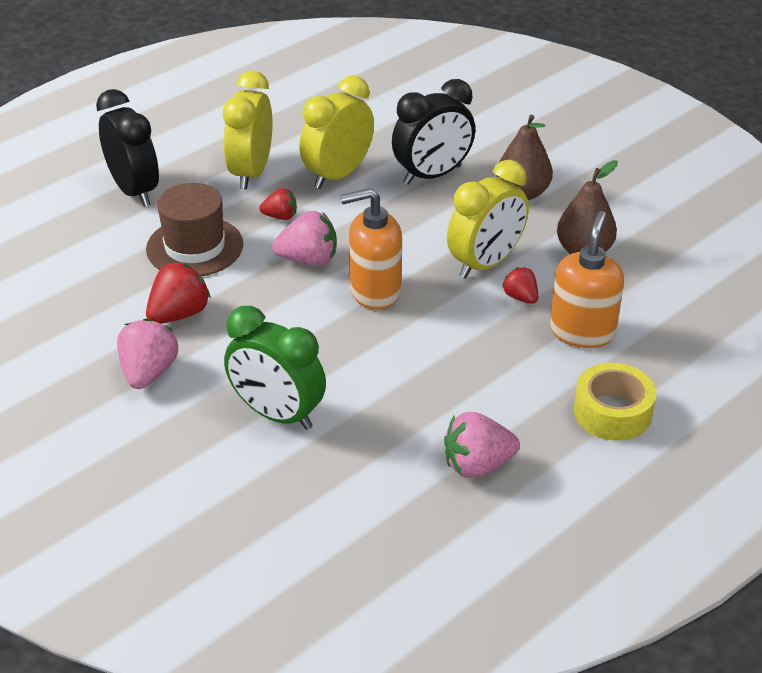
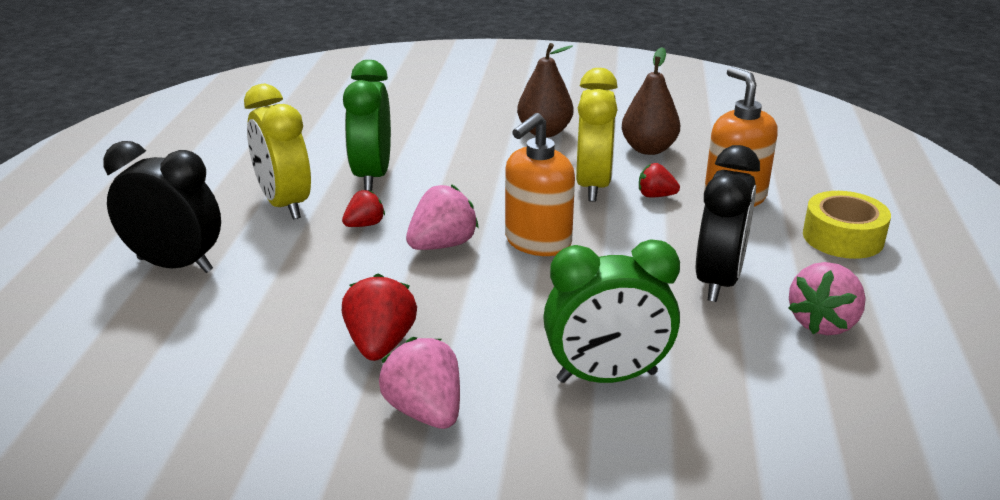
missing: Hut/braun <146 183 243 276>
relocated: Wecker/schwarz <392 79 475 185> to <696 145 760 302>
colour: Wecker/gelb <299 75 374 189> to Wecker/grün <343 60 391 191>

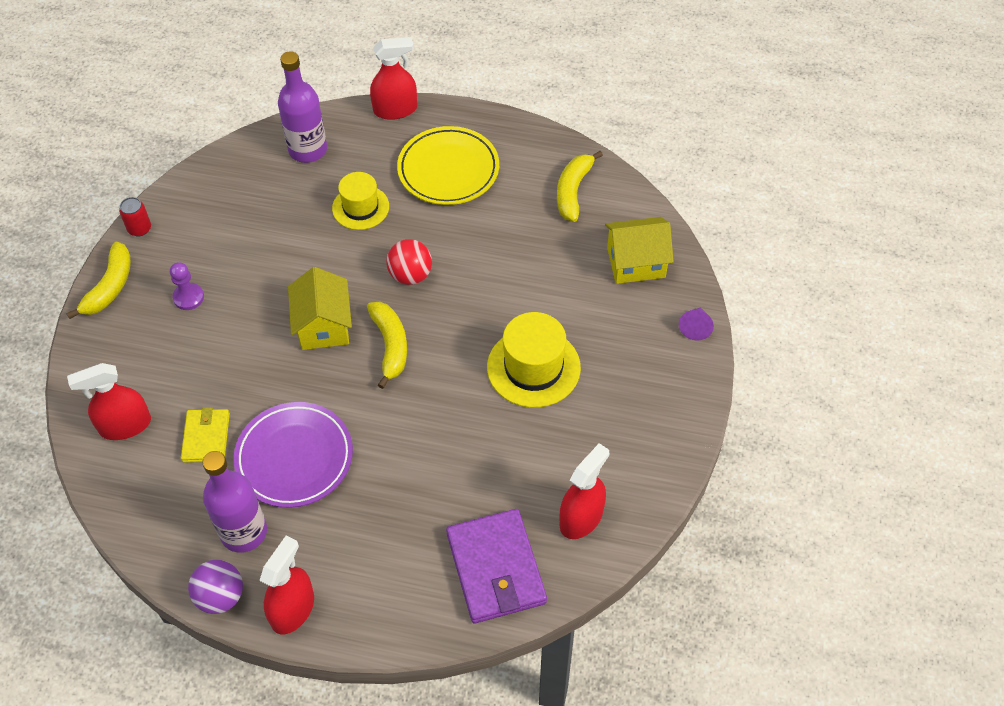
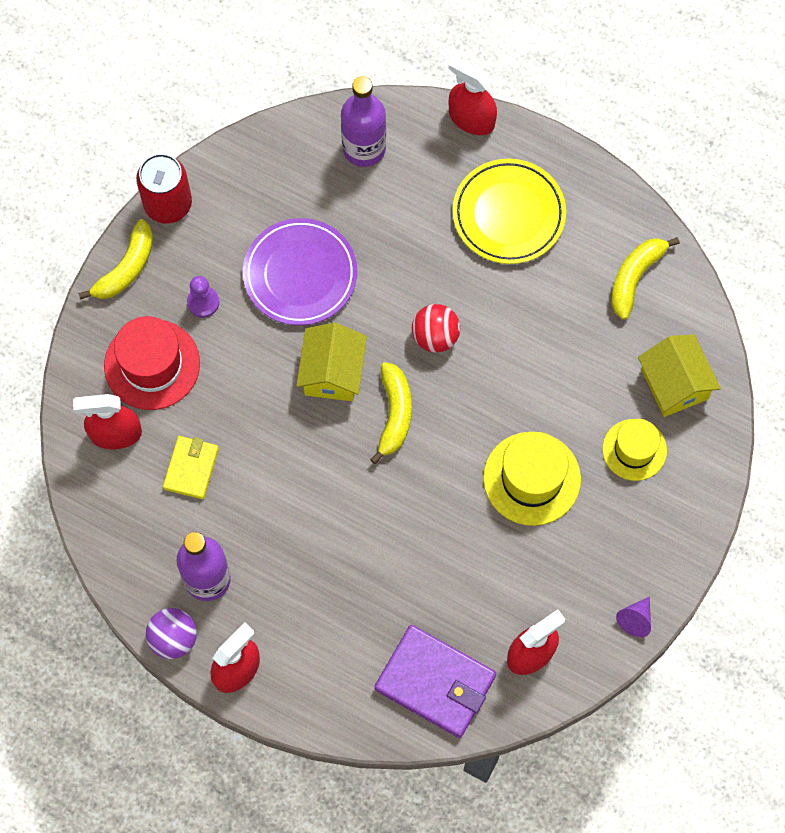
appeared: Hut/rot <104 316 200 410>
relocated: Teller/lila <234 402 353 508> to <243 218 357 325>; Hut/gelb <332 172 389 230> to <602 419 667 481>; Kegel/lila <679 307 714 340> to <616 596 651 637>
spun: Sprühflasche/rot <370 37 417 120> = <448 57 497 135> 150 degrees counterclockwise; Geldbörse/lila <446 509 547 623> = <375 625 496 738> 60 degrees counterclockwise; Haus/gelb <605 217 674 284> = <638 334 721 417> 60 degrees clockwise
size: Dose/rot <119 197 151 236> = <136 153 192 224> x1.87

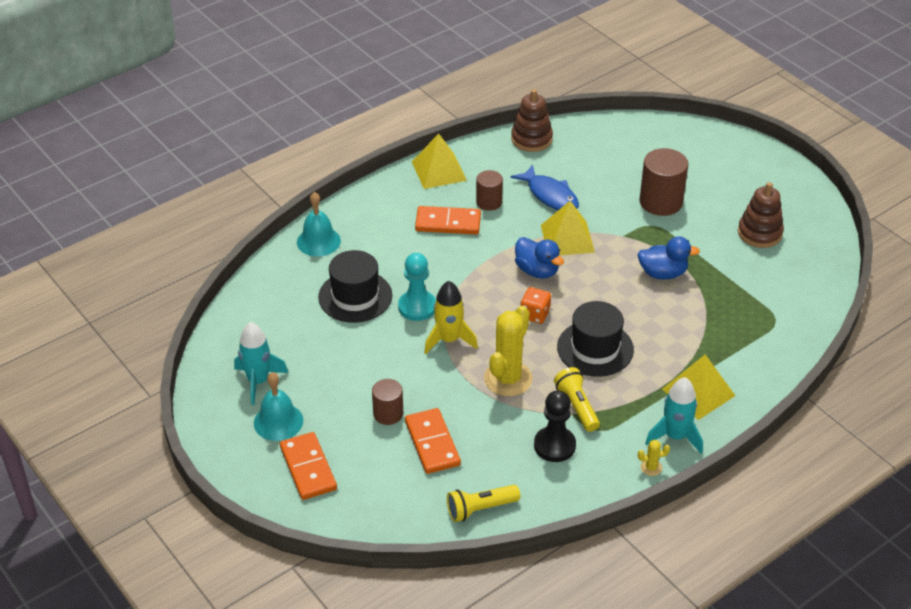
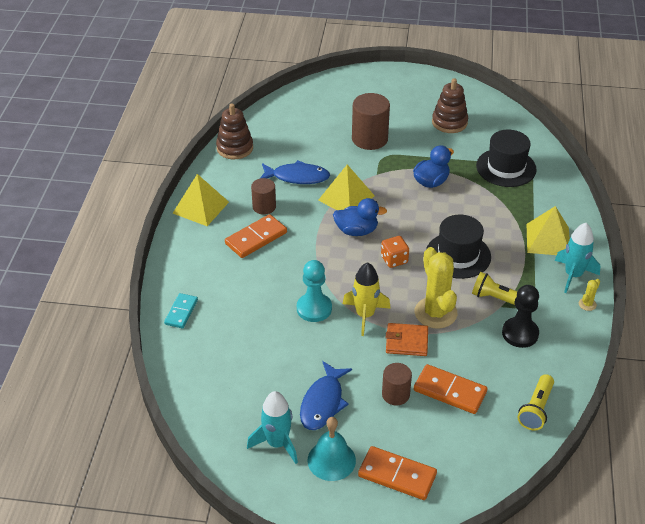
appeared: Fisch/blau <300 361 352 430>; Geldbörse/orange <386 323 428 356>
relocated: Hut/schwarz <318 250 392 323> to <476 130 537 187>
exchanged: Glocke/türkis <297 192 341 257> to Dominostein/türkis <164 293 198 328>

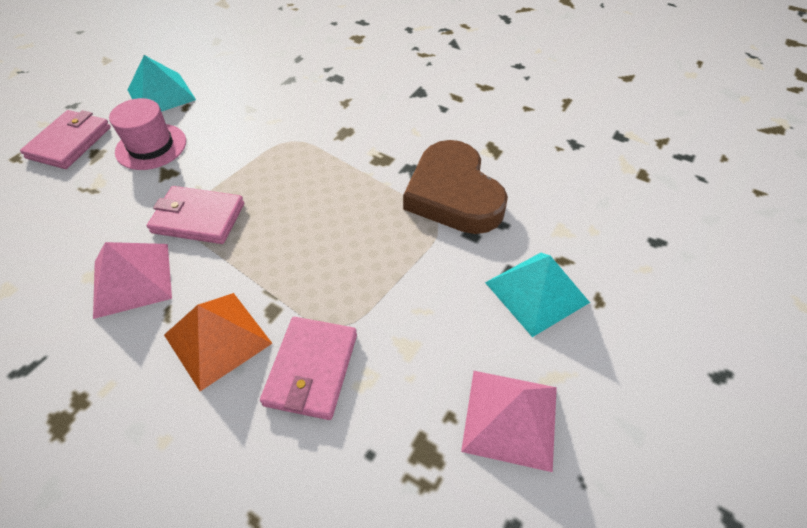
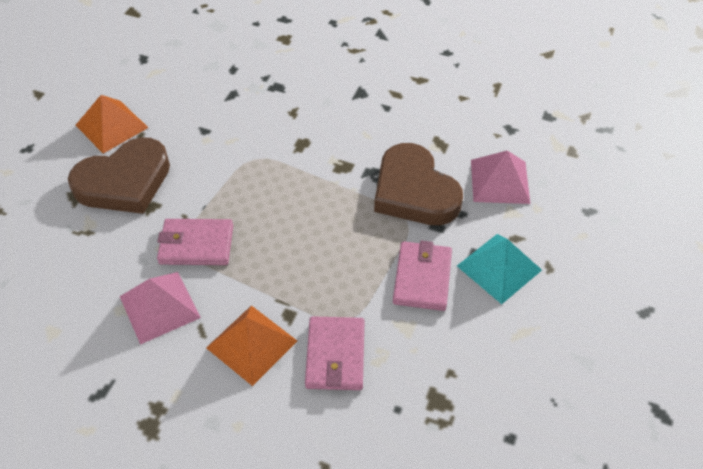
relocated: Geldbörse/rosa <20 110 111 169> to <393 240 452 311>; Pyramide/rosa <461 371 557 472> to <471 151 530 204>
exchanged: Hut/rosa <109 98 186 170> to Herz/braun <68 137 170 214>
colour: Pyramide/türkis <128 55 196 112> to Pyramide/orange <75 95 148 154>

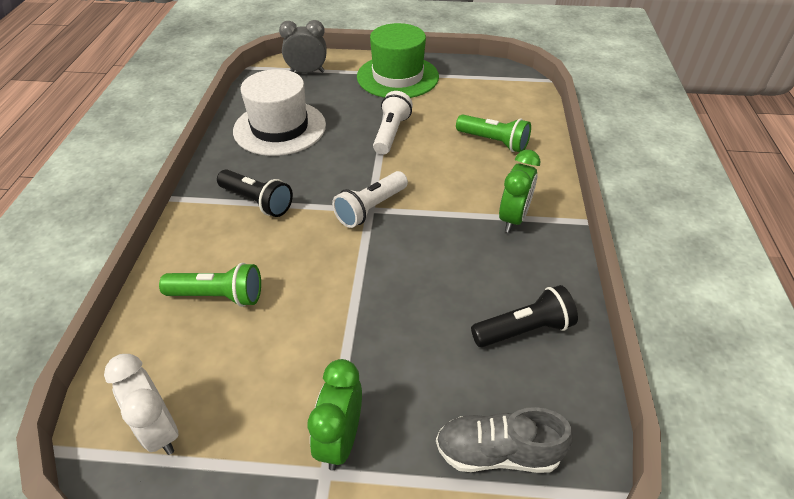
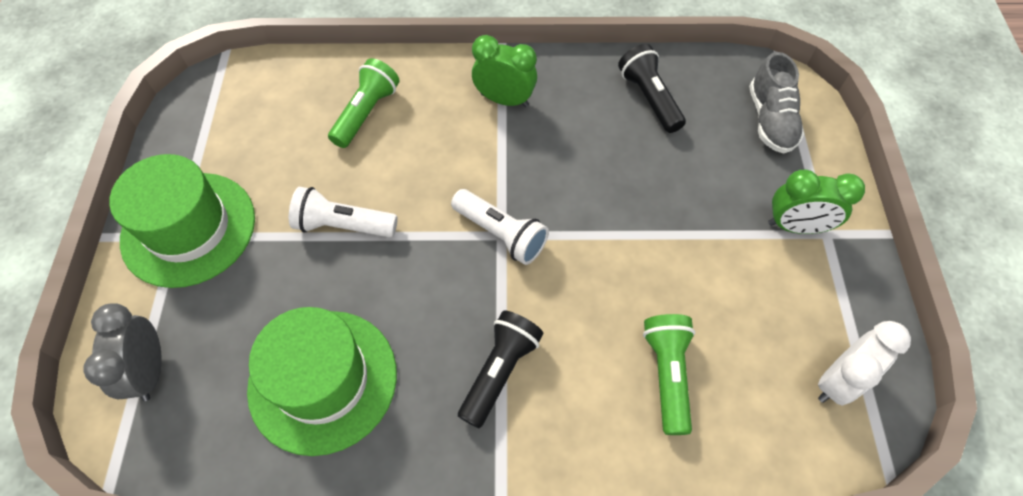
colour: Hut/weiß <233 69 326 156> to Hut/grün <247 307 397 456>

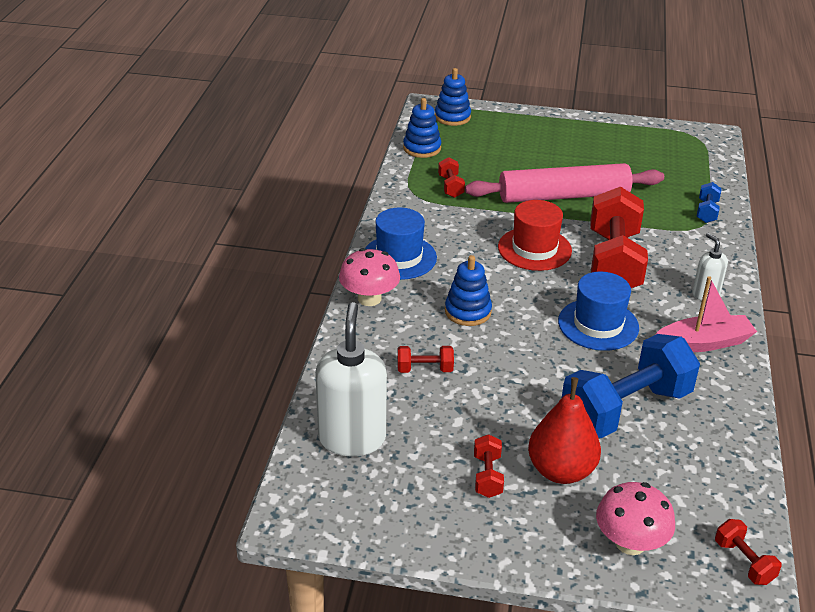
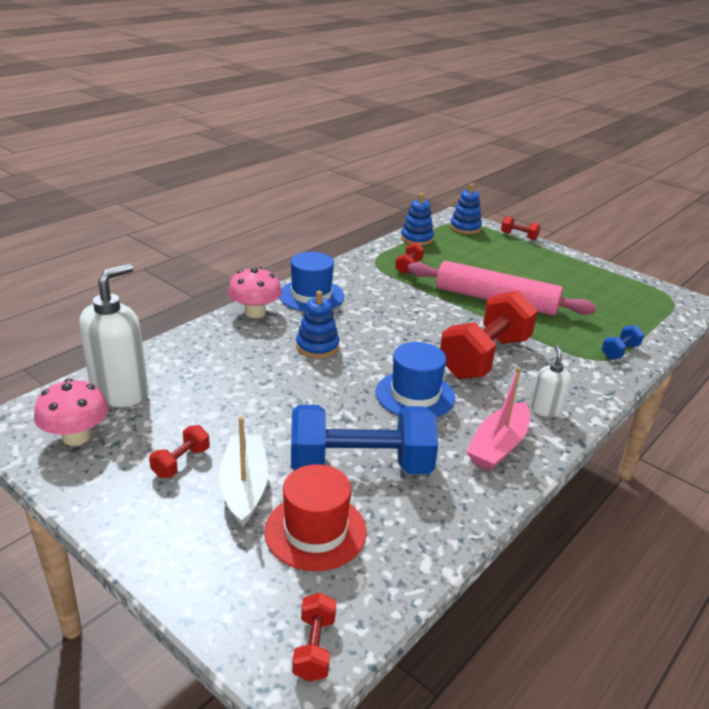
relocated: Hantel/rot <397 346 454 373> to <501 216 540 240>; Hut/rot <498 200 572 271> to <264 464 367 571>; Pilz/rosa <596 482 675 555> to <34 379 109 446>
exchanged: Birne/rot <528 377 601 484> to Boot/weiß <219 417 268 527>
spun: Boot/rosa <655 276 757 352> = <466 367 530 471> 105 degrees clockwise

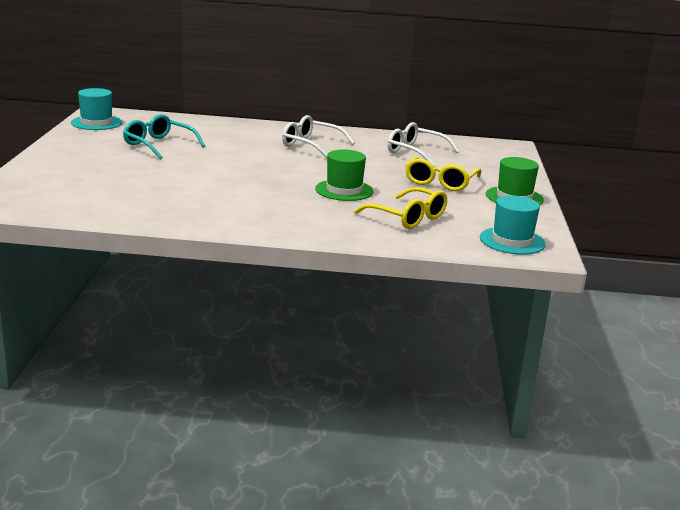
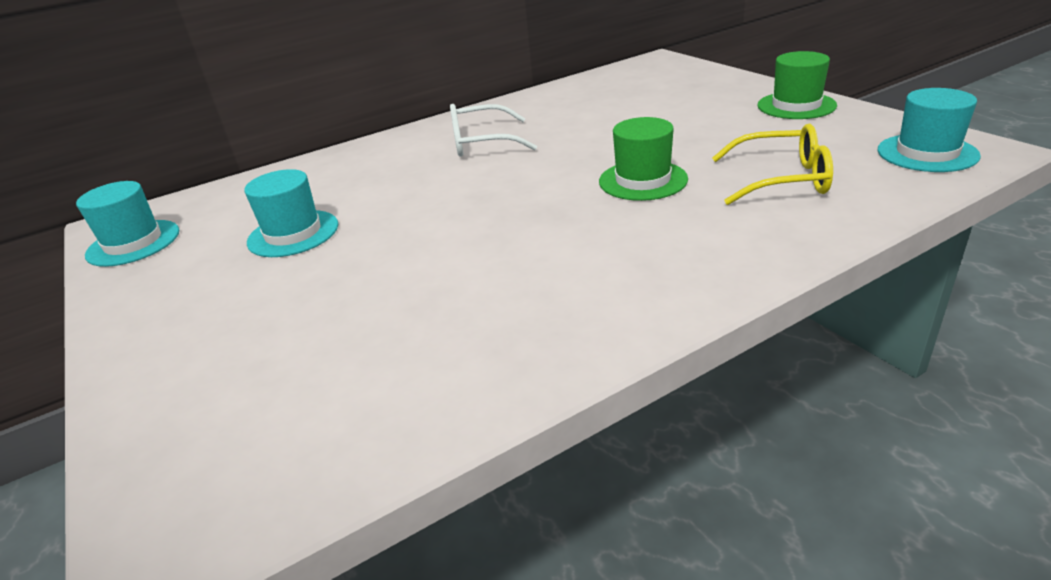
missing: Brille/weiß <387 122 460 165>; Brille/gelb <405 156 481 191>
exchanged: Brille/türkis <123 114 205 159> to Hut/türkis <244 169 338 257>

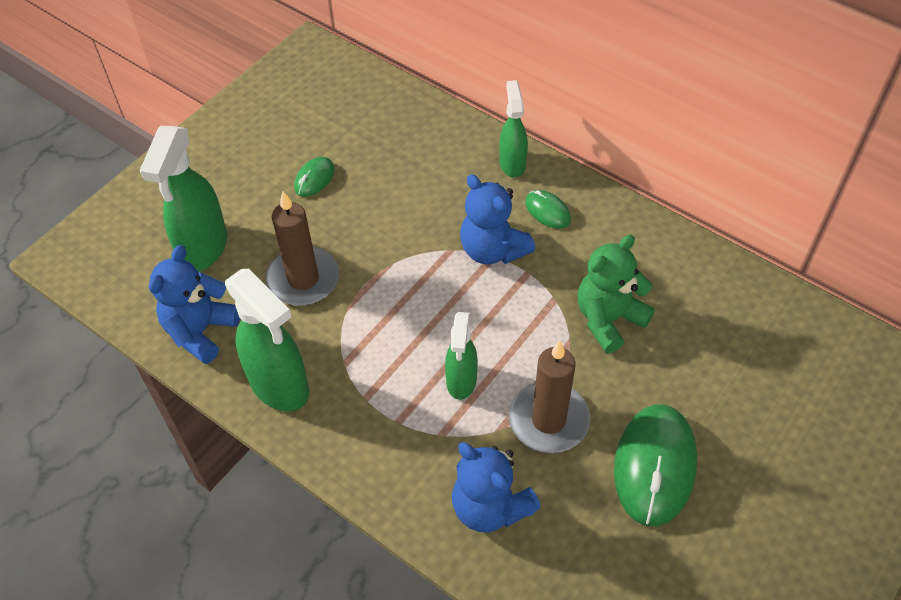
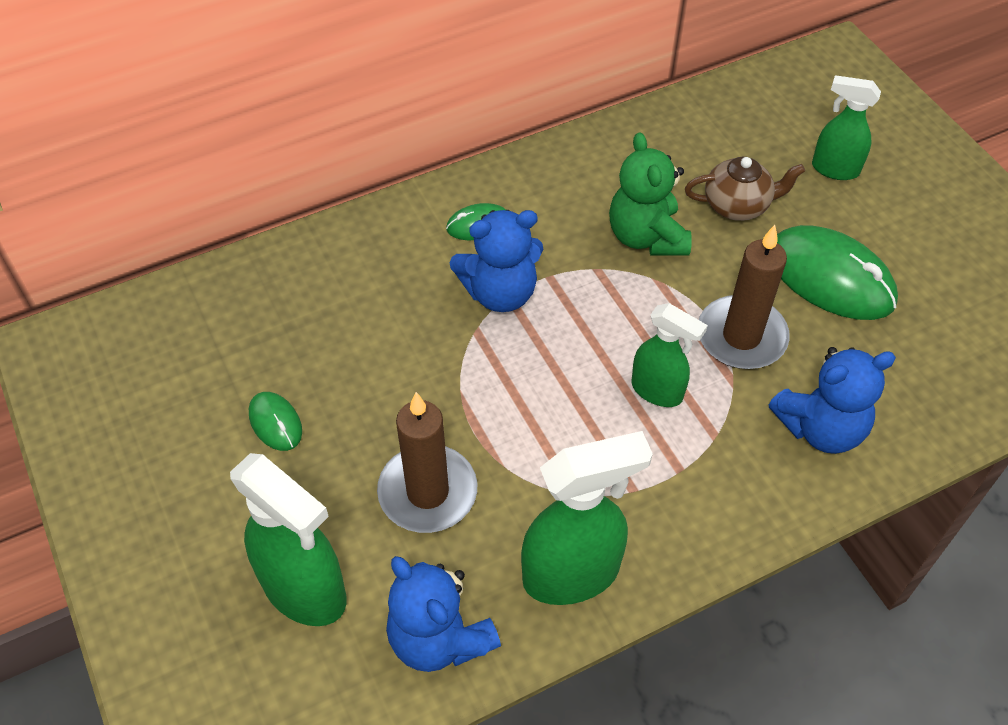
appeared: Teekanne/braun <685 157 805 221>
relocated: Sprühflasche/grün <499 80 528 178> to <812 75 881 180>

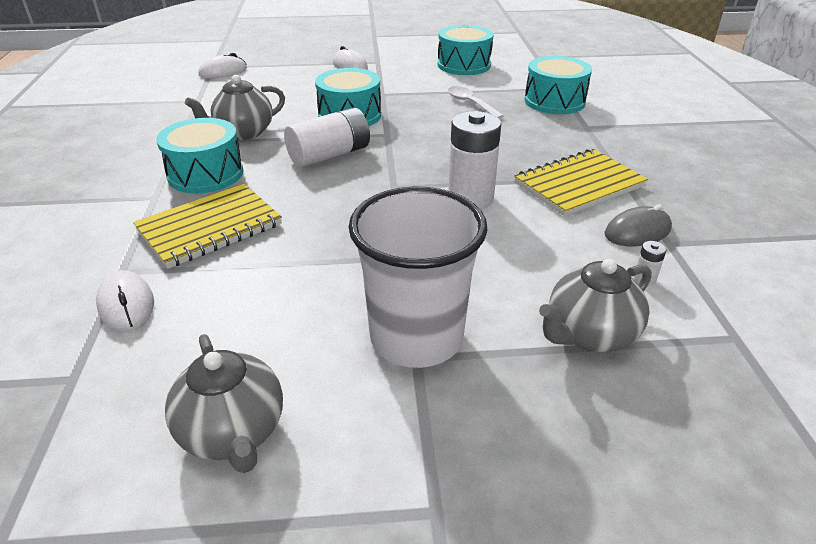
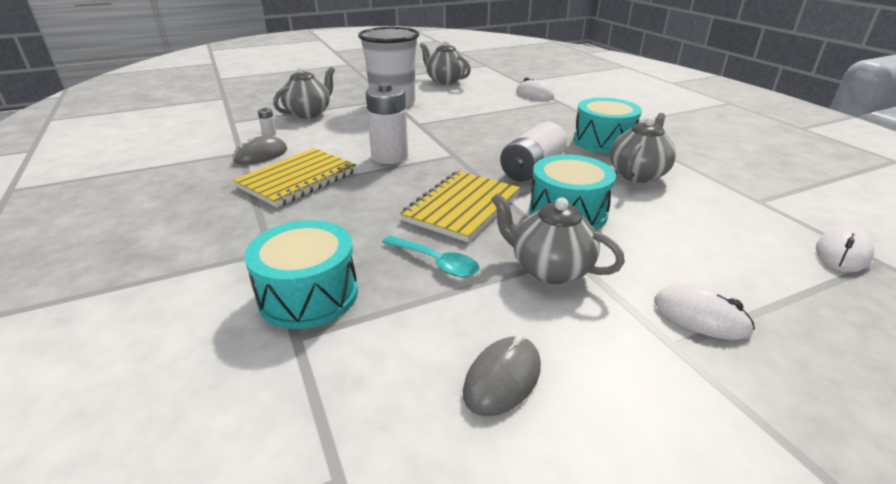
appeared: Teekanne/grau <491 193 625 284>
relocated: Notizbuch/gelb <133 184 282 269> to <400 171 520 242>
exchanged: Trommel/türkis <438 25 494 75> to Computermaus/grau <463 334 541 416>
colour: Löffel/weiß <448 86 504 119> to Löffel/türkis <382 235 479 277>

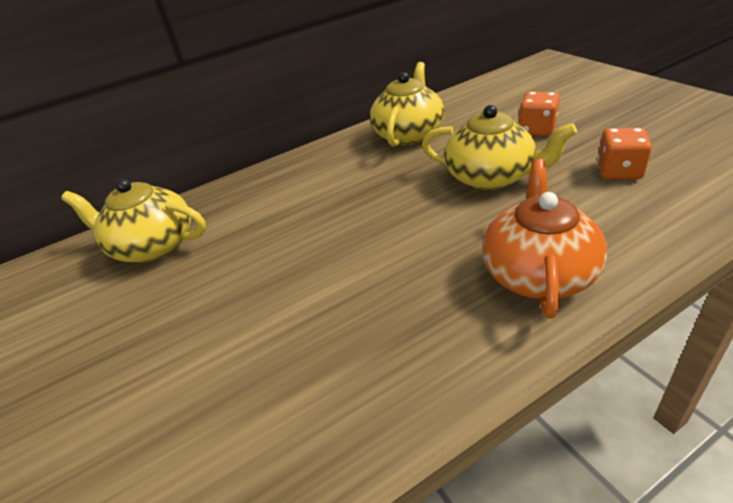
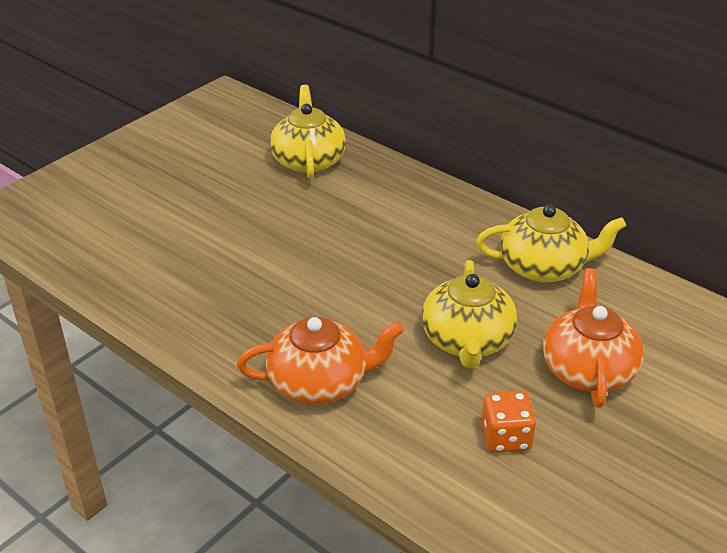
exchanged: Spielwürfel/orange <518 92 560 136> to Teekanne/orange <543 268 644 408>

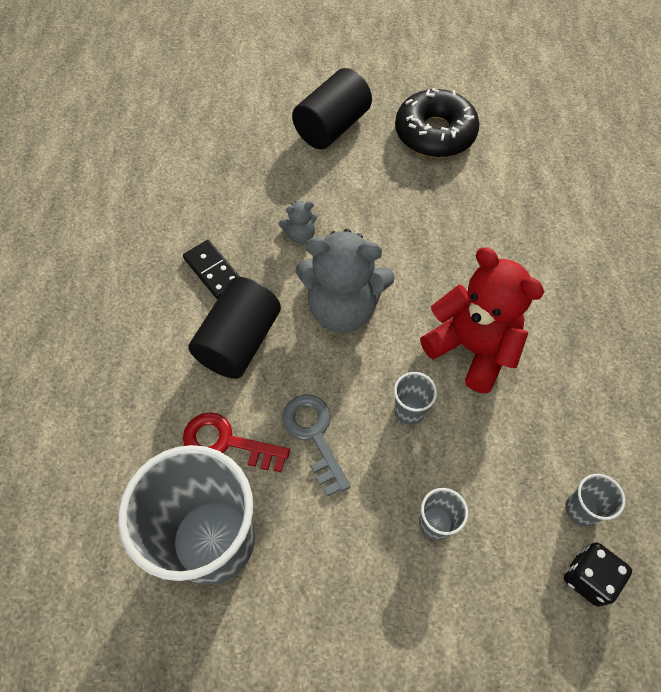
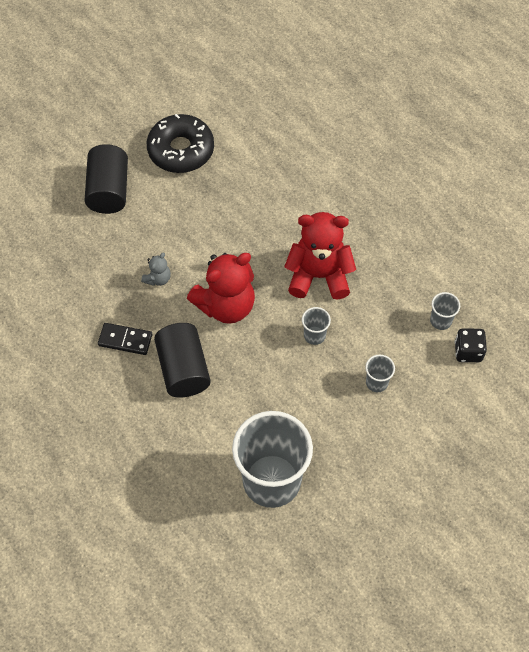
missing: Schlüssel/rot <183 412 290 472>; Schlüssel/grau <282 395 351 497>
colour: Teddybär/grau <296 229 395 333> to Teddybär/rot <187 253 255 324>

